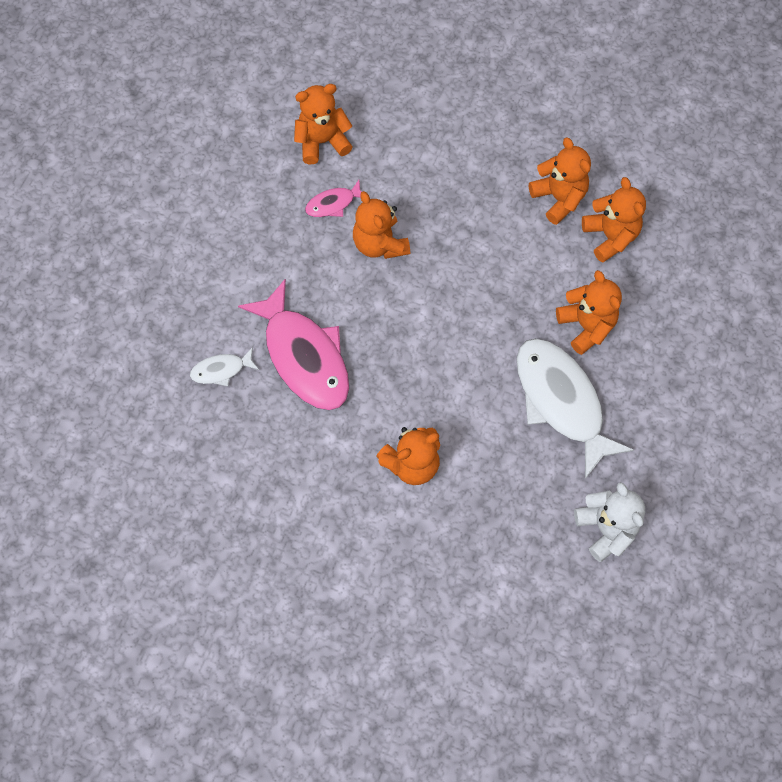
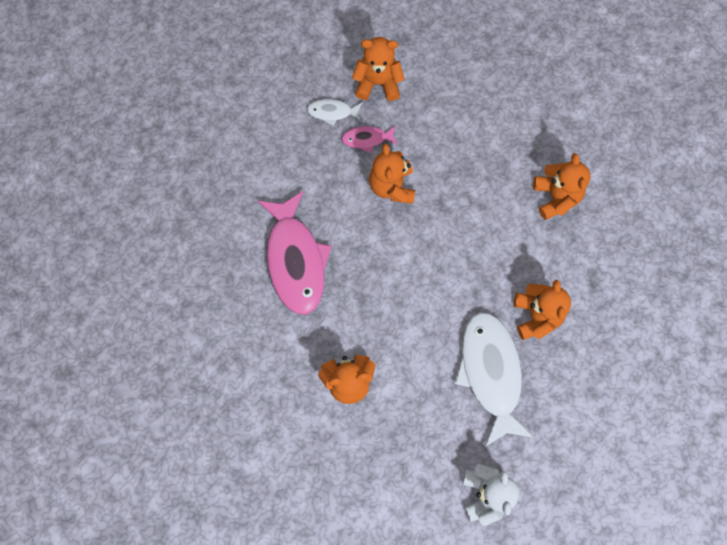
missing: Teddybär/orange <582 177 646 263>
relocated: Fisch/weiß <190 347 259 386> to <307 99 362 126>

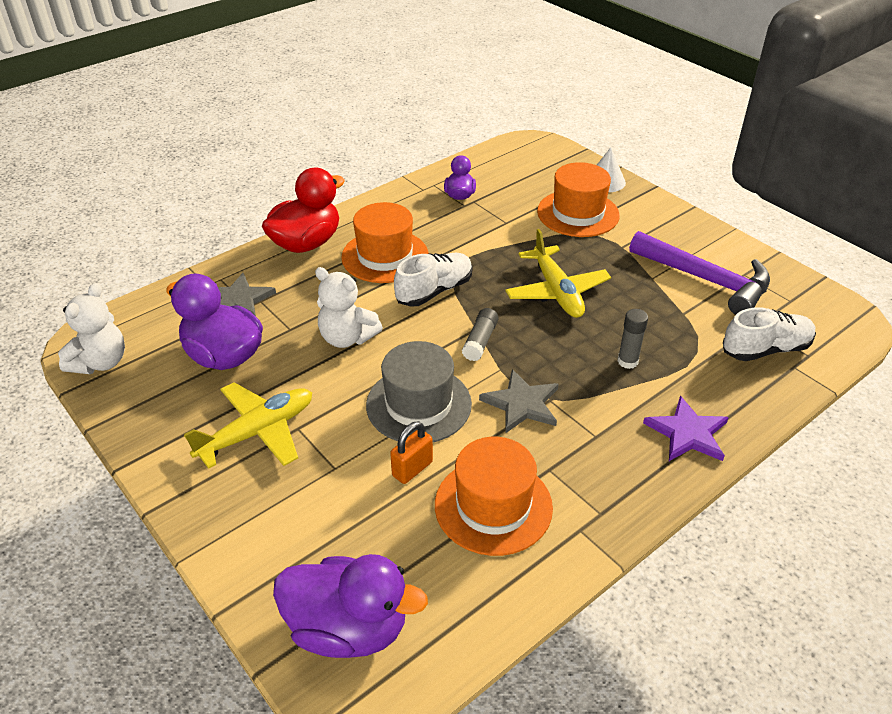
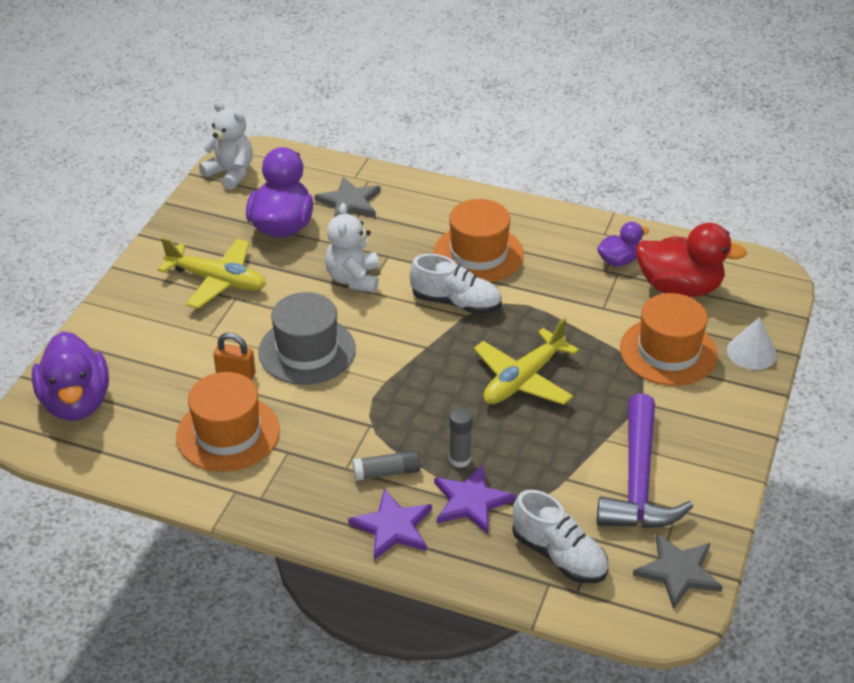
appeared: Stern/lila <434 465 516 534>
relocated: Ente/rot <262 168 345 253> to <636 223 747 297>; Klebestift/grau <462 308 499 361> to <352 450 420 481>; Stern/grau <479 369 559 433> to <633 533 723 609>
spun: Teddybär/weiß <58 283 125 374> = <199 101 253 190> 135 degrees counterclockwise

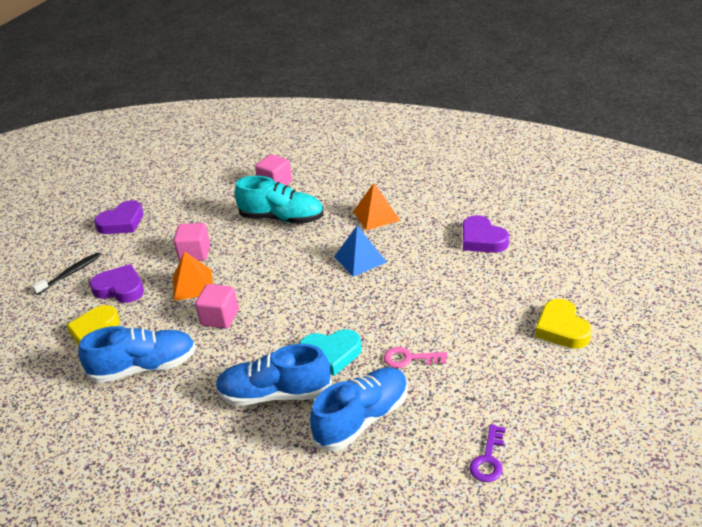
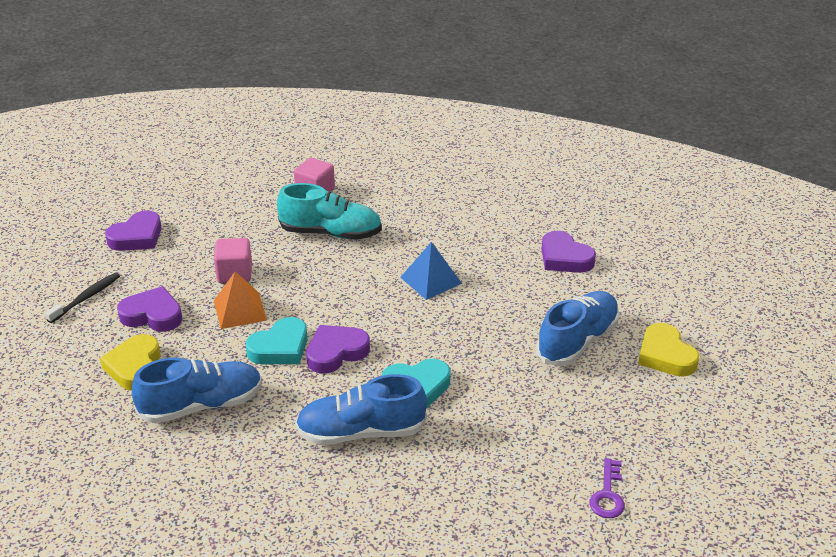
missing: Pyramide/orange <353 183 401 230>; Schlüssel/rosa <384 347 448 368>
appeared: Herz/lila <306 325 370 374>
relocated: Schuh/blau <310 367 408 451> to <536 291 619 366>
exchanged: Kubus/rosa <195 284 239 329> to Herz/türkis <246 317 308 364>

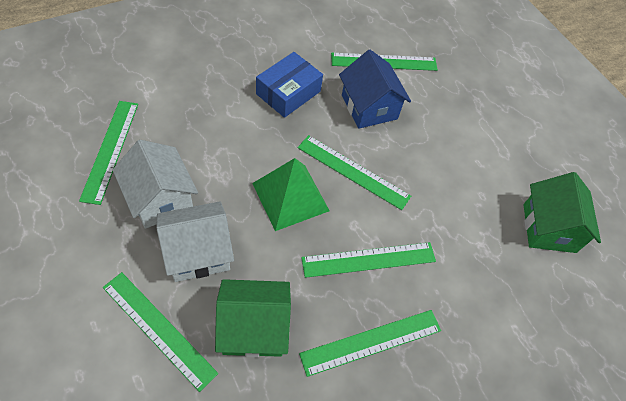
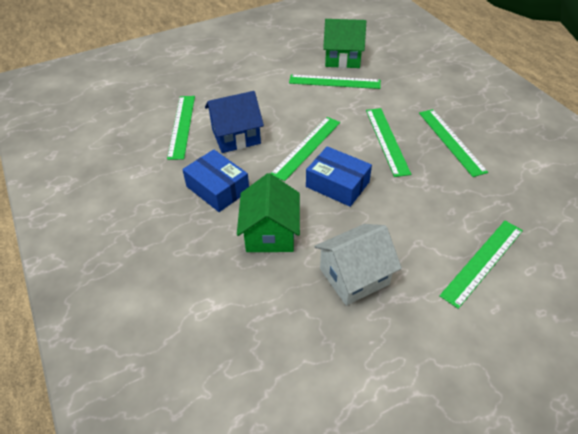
missing: Haus/weiß <156 202 234 282>
relocated: Lineal/grün <79 101 138 205> to <289 75 381 89>; Haus/grün <215 279 291 357> to <237 173 300 252>
exchanged: Pyramide/grün <252 158 330 231> to Schachtel/blau <306 146 372 207>

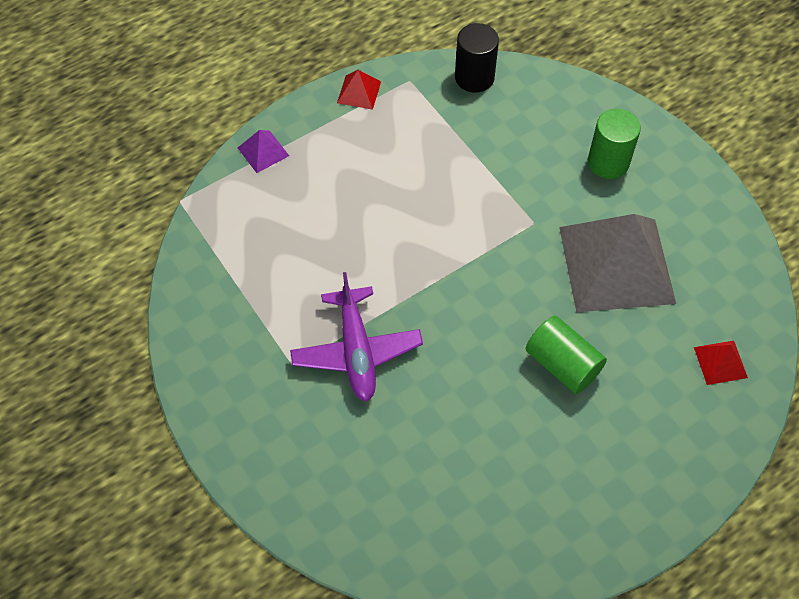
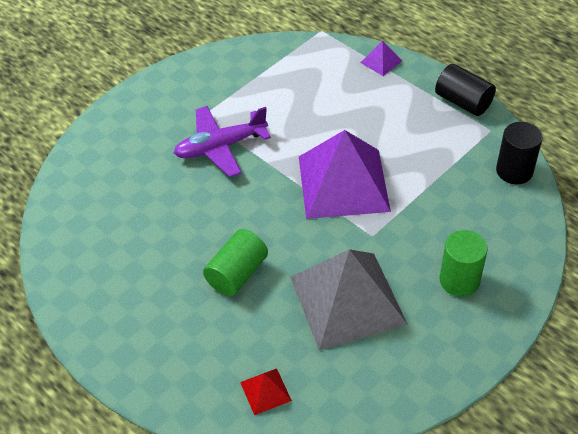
appeared: Pyramide/lila <299 130 391 219>
exchanged: Pyramide/rot <337 70 381 110> to Vollzylinder/schwarz <435 64 496 116>

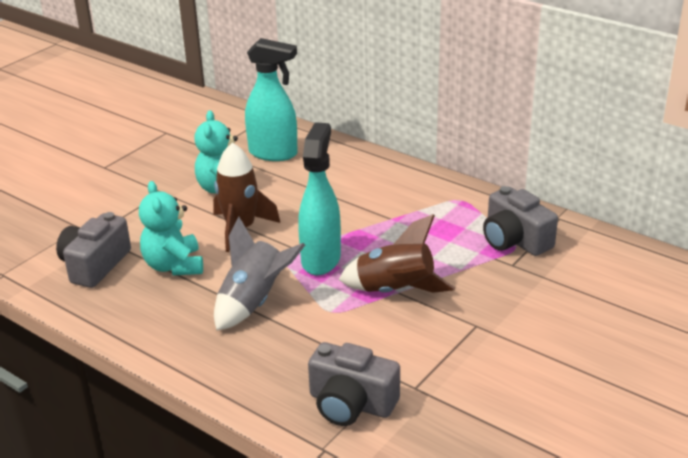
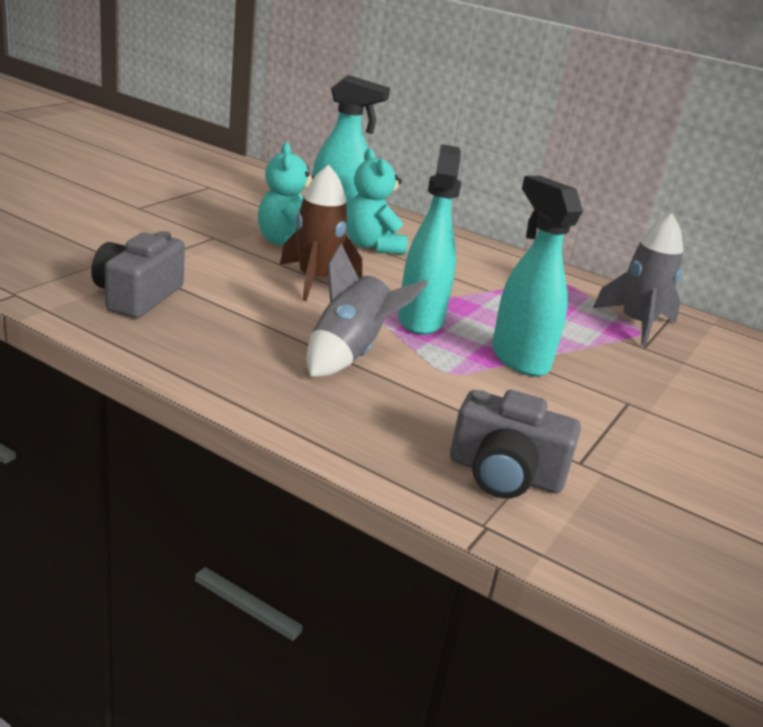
relocated: Teddybär/türkis <139 181 203 275> to <346 148 408 254>
exchanged: Rakete/braun <339 214 455 293> to Sprühflasche/türkis <492 176 583 377>; Kamera/grau <483 186 558 256> to Rakete/grau <593 213 683 347>

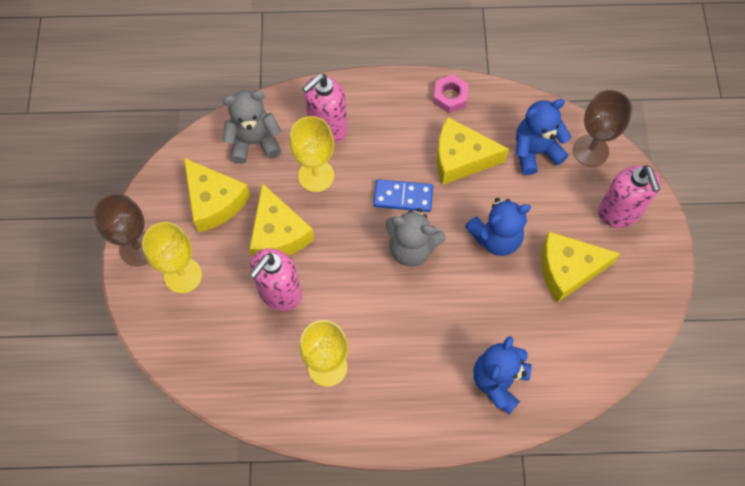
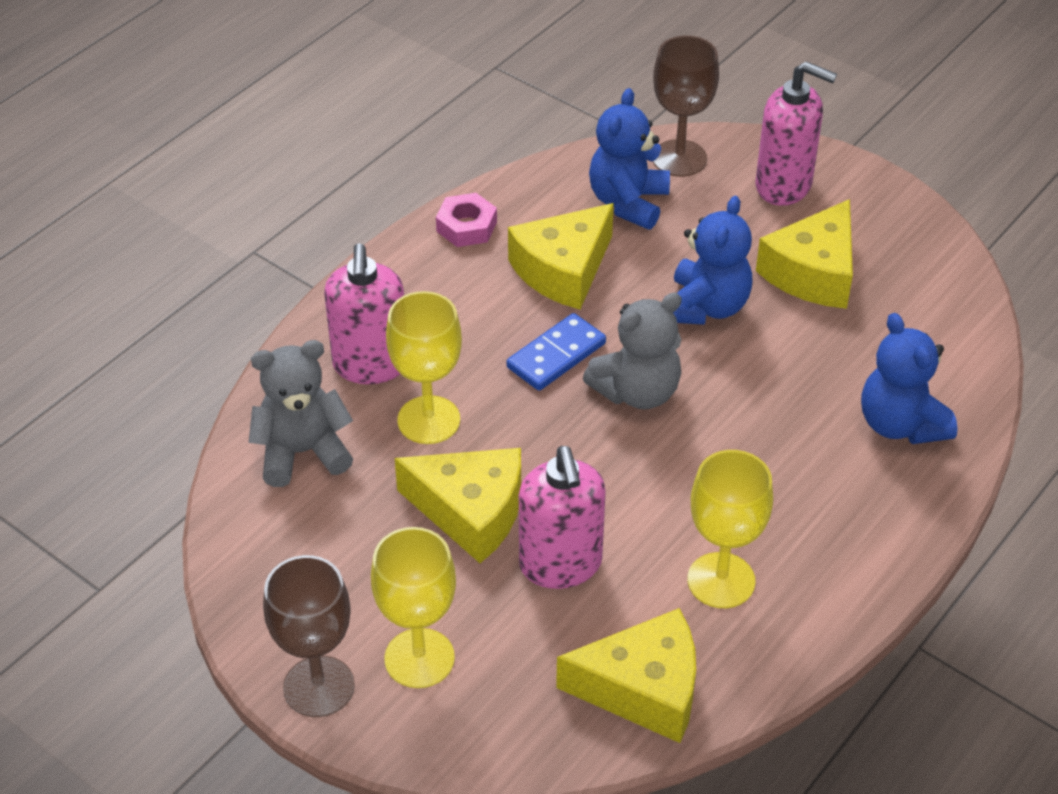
relocated: Käse/gelb <184 158 250 232> to <556 608 696 743>
spun: Teddybär/grau <223 90 281 164> = <248 340 353 487> 45 degrees clockwise

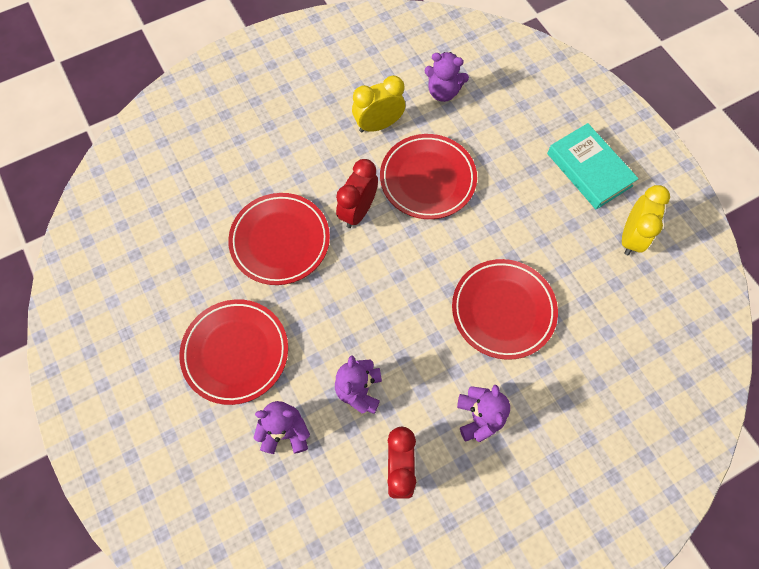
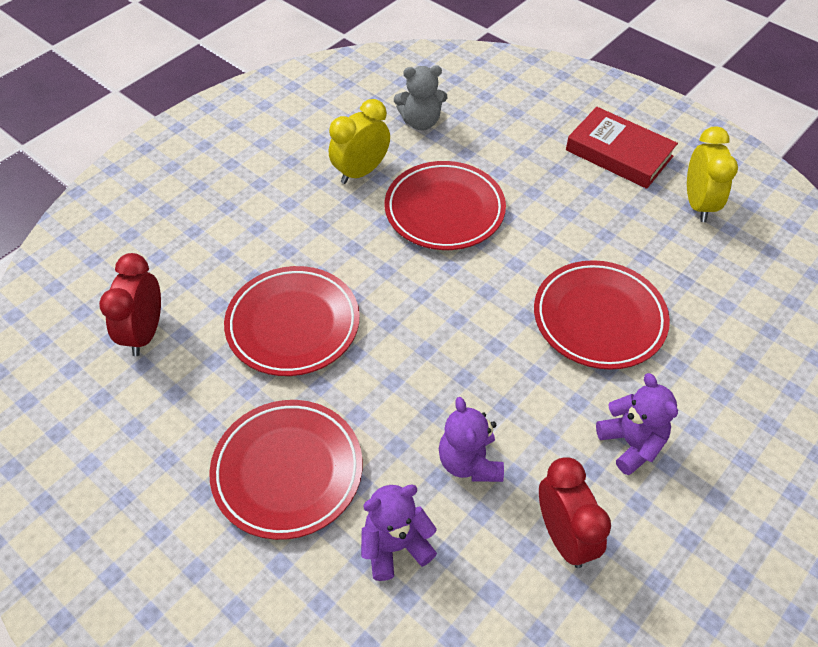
relocated: Wecker/rot <336 159 378 228> to <99 253 161 356>
colour: Teddybär/lila <424 52 469 102> to Teddybär/grau <394 65 447 130>; Buch/türkis <547 123 639 210> to Buch/rot <566 107 678 189>

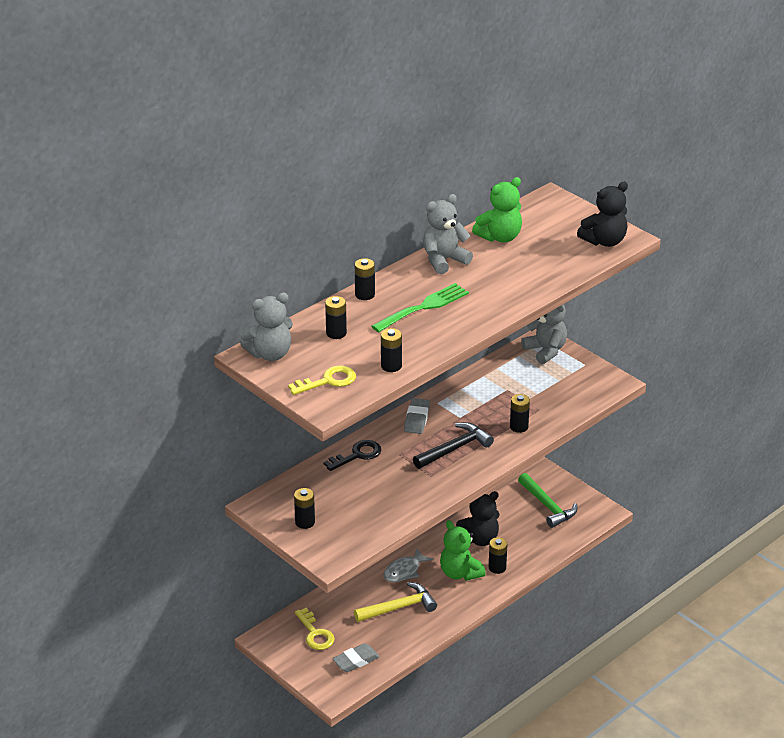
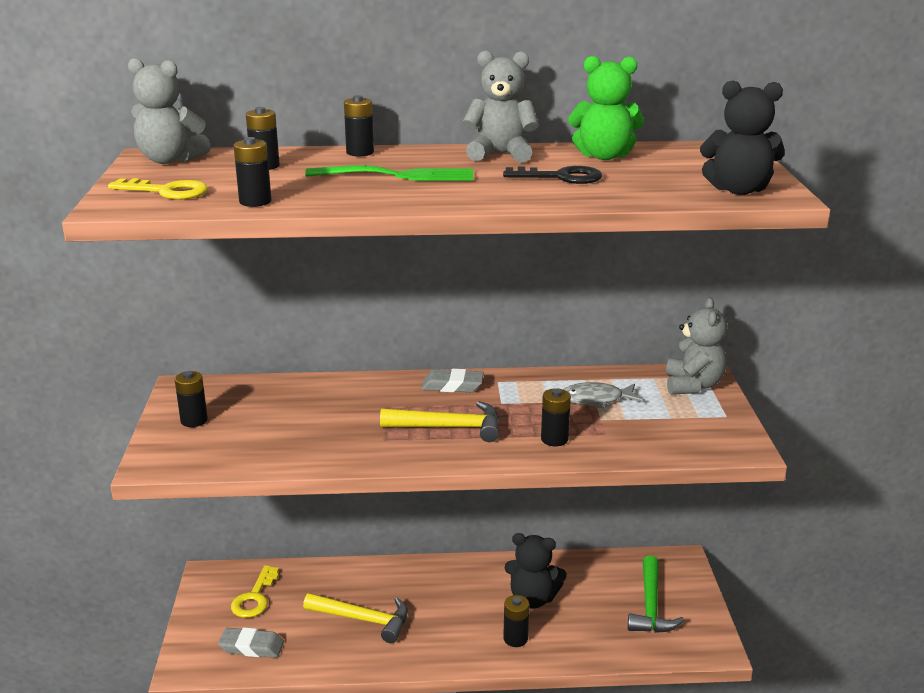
missing: Teddybär/grün <440 520 486 581>
relocated: Schlüssel/schwarz <323 440 381 471> to <503 166 602 184>; Fisch/grau <383 549 433 582> to <563 382 643 409>
colour: Hammer/schwarz <413 422 494 469> to Hammer/gelb <380 401 499 442>
spun: Radiergummi/grau <404 398 430 434> = <421 369 484 392> 45 degrees clockwise

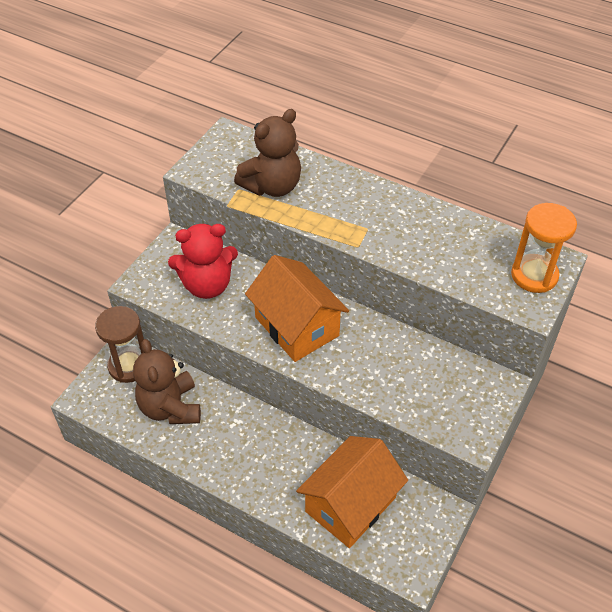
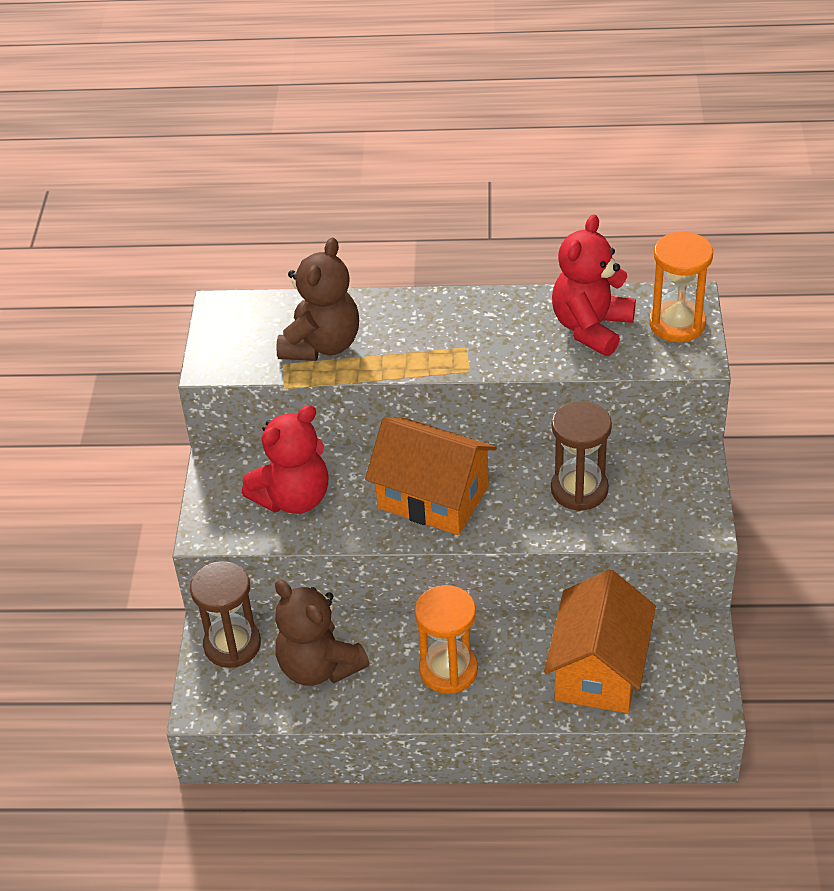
appeared: Sanduhr/orange <415 585 478 694>; Sanduhr/braun <551 401 612 511>; Teddybär/rot <552 215 636 356>

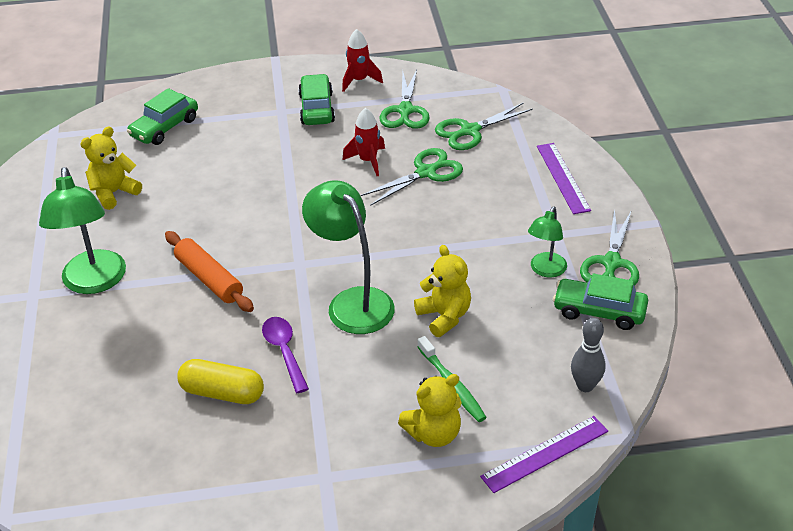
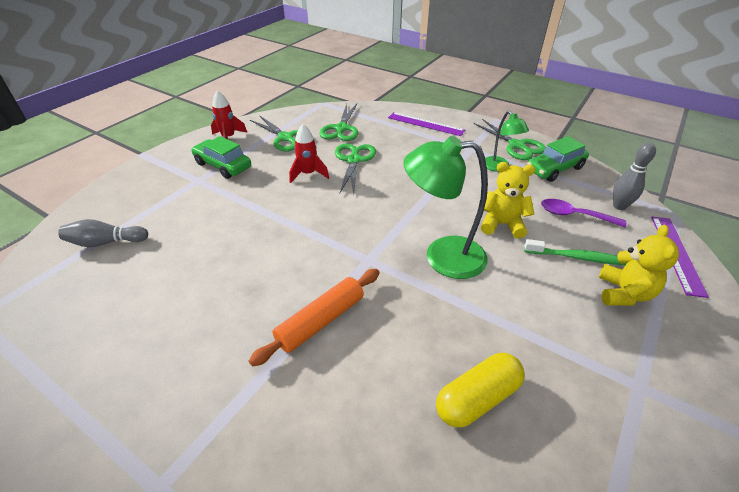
missing: Lampe/grün <39 167 126 294>; Teddybär/gelb <80 126 142 210>
relocated: Löffel/lila <262 317 309 393> to <541 199 626 227>
exchanged: Auto/grün <127 88 198 145> to Bowlingkegel/grau <58 219 148 247>
spun: Nudelholz/orange <165 231 254 312> = <249 269 380 367> 45 degrees counterclockwise

